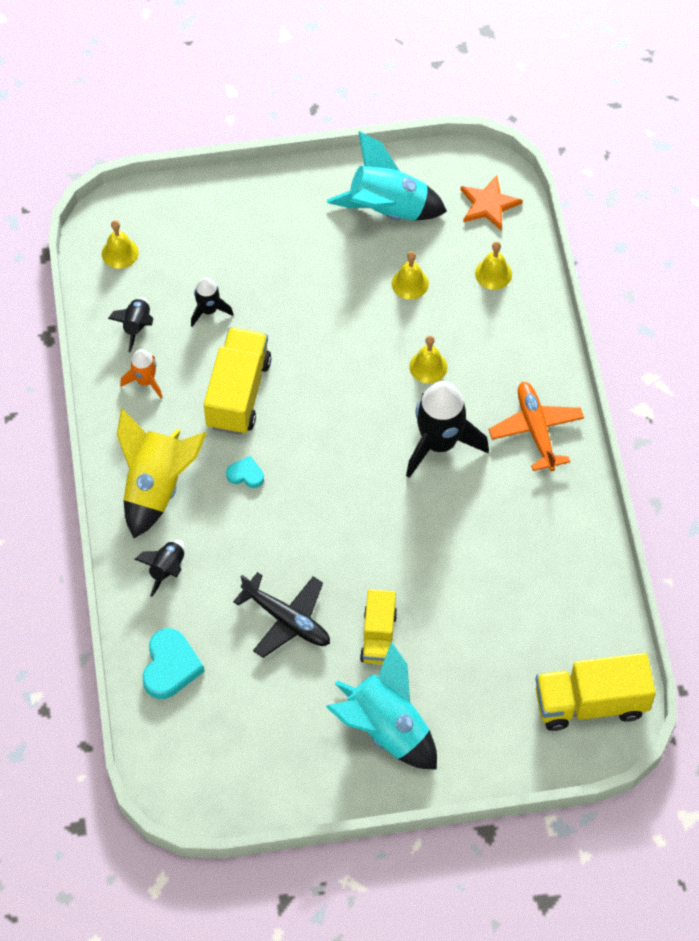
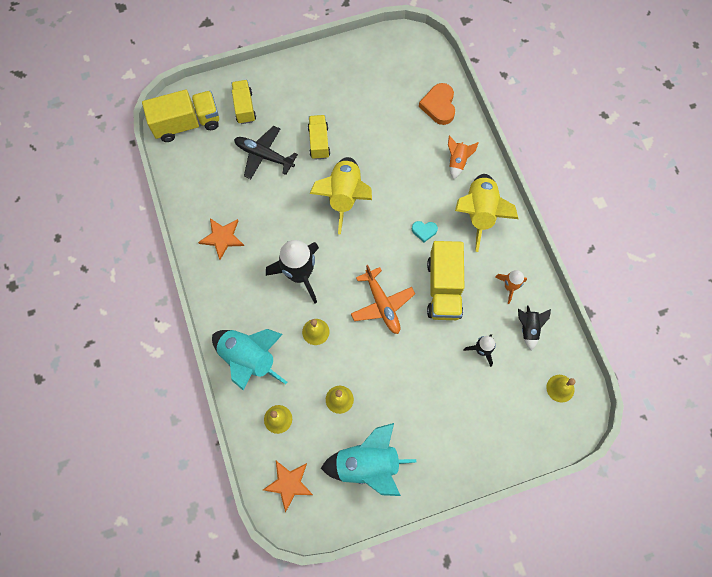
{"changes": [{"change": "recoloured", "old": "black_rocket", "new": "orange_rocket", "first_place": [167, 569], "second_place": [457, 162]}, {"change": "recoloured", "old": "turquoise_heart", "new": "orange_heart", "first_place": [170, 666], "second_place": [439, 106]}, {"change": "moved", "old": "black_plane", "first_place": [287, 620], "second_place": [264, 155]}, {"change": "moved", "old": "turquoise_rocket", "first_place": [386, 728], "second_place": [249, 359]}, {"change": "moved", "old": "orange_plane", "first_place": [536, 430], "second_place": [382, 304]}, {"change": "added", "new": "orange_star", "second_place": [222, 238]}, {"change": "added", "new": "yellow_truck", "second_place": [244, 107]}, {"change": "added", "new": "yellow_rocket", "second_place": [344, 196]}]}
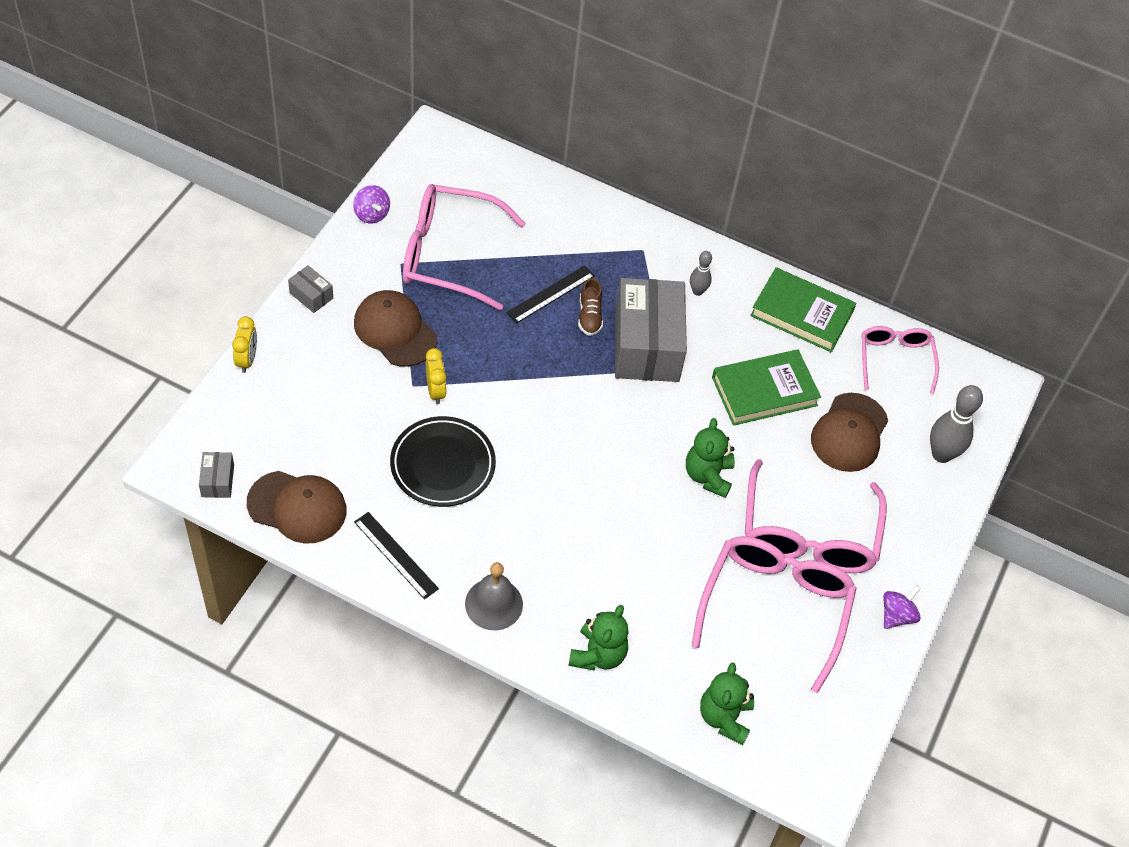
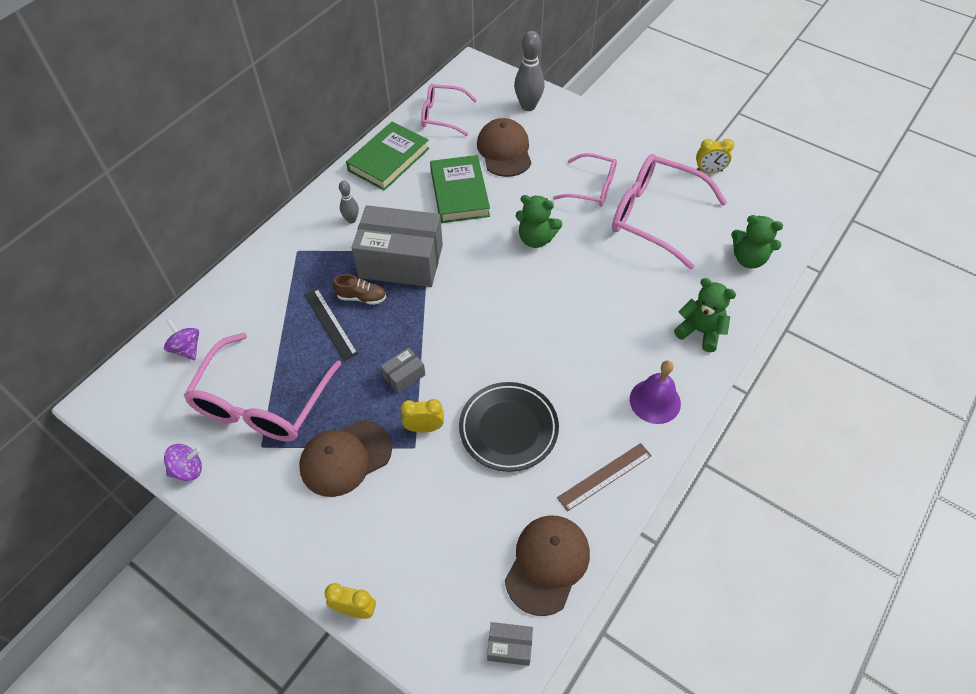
{"changes": [{"change": "moved", "old": "grey_box", "first_place": [311, 295], "second_place": [404, 376]}, {"change": "recoloured", "old": "black_ruler", "new": "brown_ruler", "first_place": [395, 555], "second_place": [605, 476]}, {"change": "recoloured", "old": "grey_bell", "new": "purple_bell", "first_place": [494, 604], "second_place": [655, 401]}, {"change": "resized", "old": "pink_glasses", "first_place": [808, 533], "second_place": [591, 187], "factor": 0.59}, {"change": "turned", "old": "brown_cap", "first_place": [849, 433], "second_place": [504, 150], "degrees": -135}, {"change": "moved", "old": "purple_spinning_top", "first_place": [897, 615], "second_place": [187, 348]}, {"change": "added", "new": "yellow_clock", "second_place": [709, 171]}]}
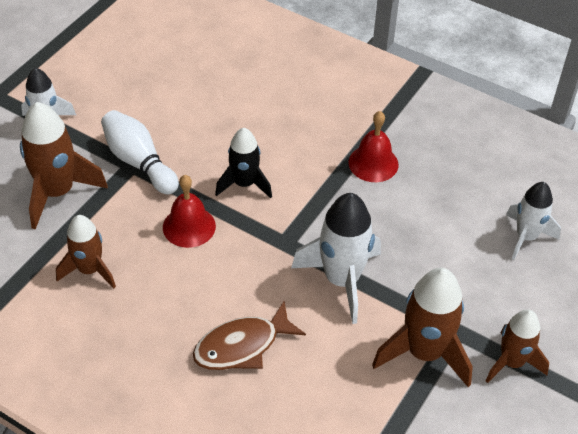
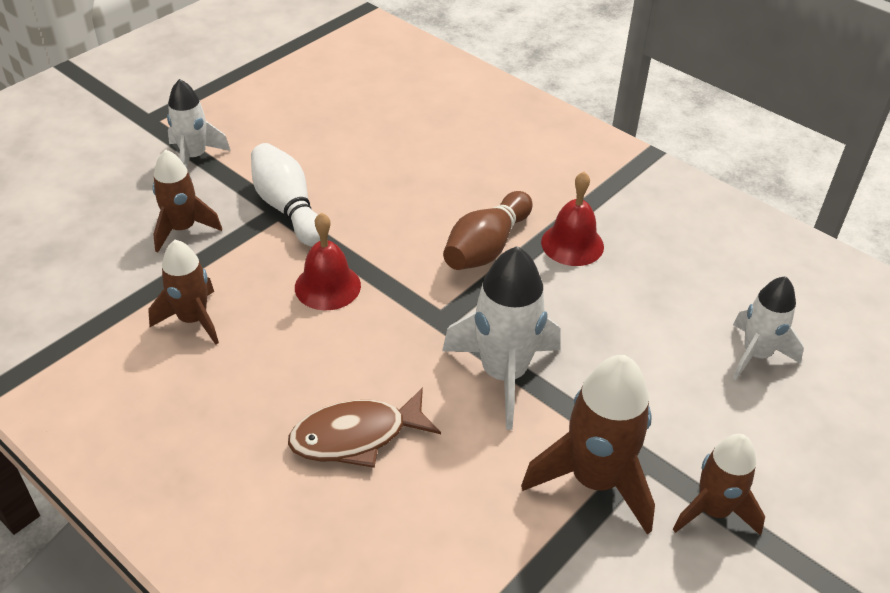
{"changes": [{"change": "resized", "old": "brown_rocket", "first_place": [58, 192], "second_place": [183, 229], "factor": 0.65}, {"change": "removed", "old": "black_rocket", "first_place": [244, 184]}, {"change": "added", "new": "brown_bowling_pin", "second_place": [486, 247]}]}
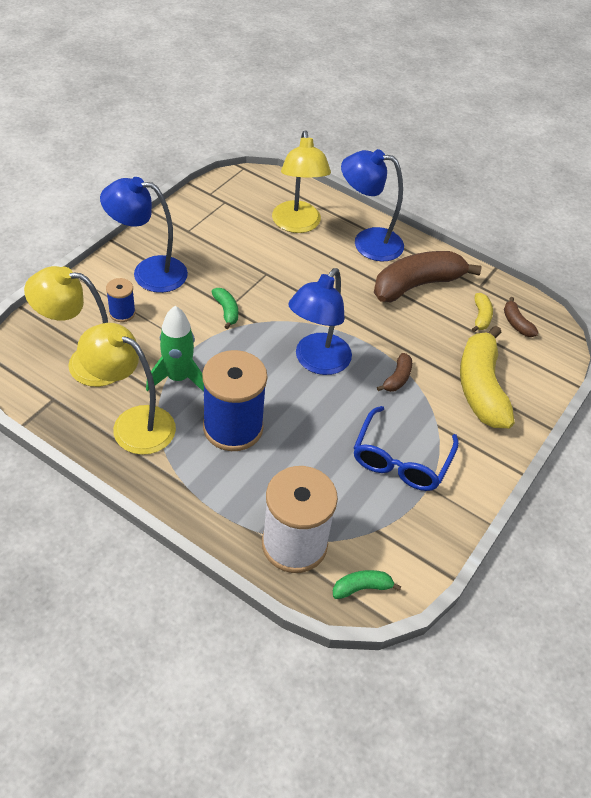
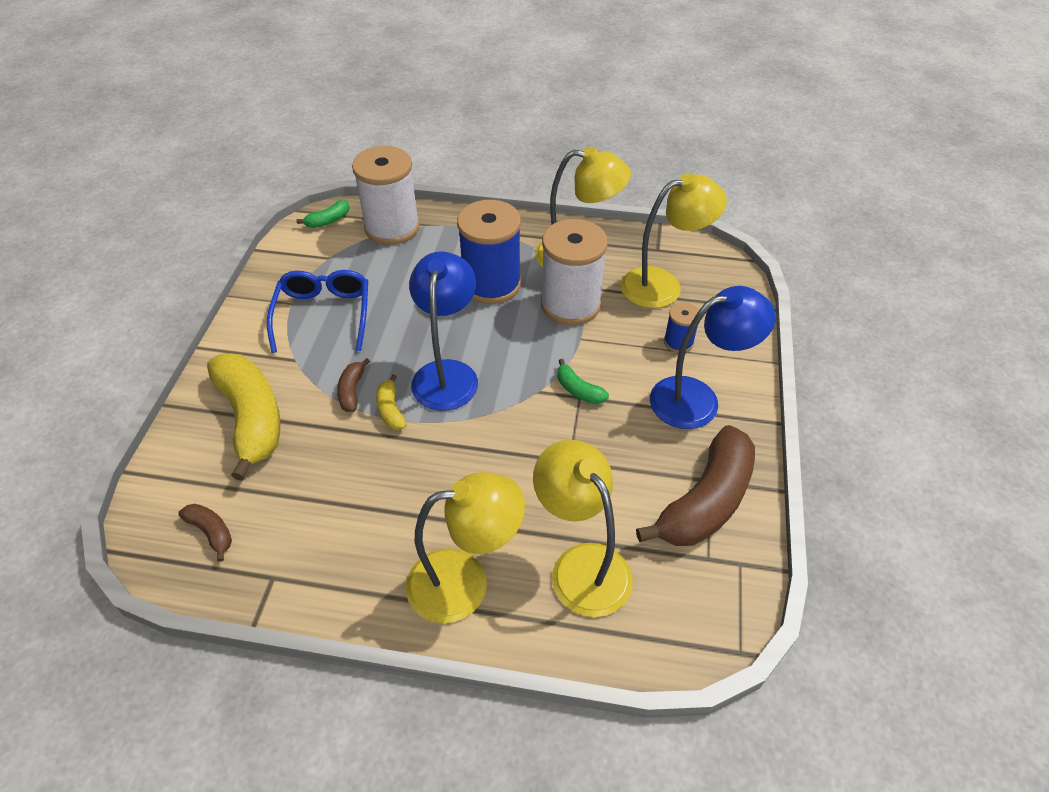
{"changes": [{"change": "replaced", "old": "green_rocket", "new": "white_spool", "first_place": [178, 378], "second_place": [570, 304]}, {"change": "recoloured", "old": "blue_lamp", "new": "yellow_lamp", "first_place": [367, 242], "second_place": [465, 582]}, {"change": "moved", "old": "brown_banana", "first_place": [417, 285], "second_place": [705, 501]}, {"change": "moved", "old": "yellow_banana", "first_place": [481, 317], "second_place": [391, 409]}]}
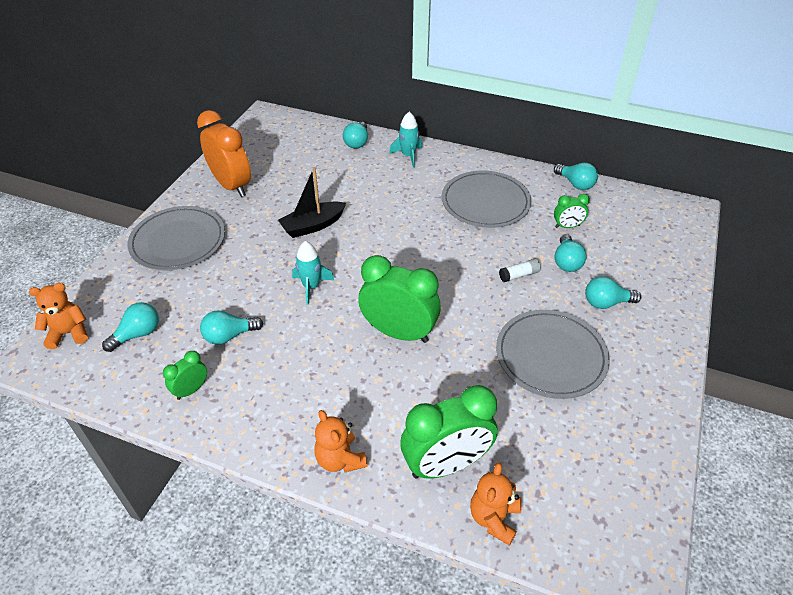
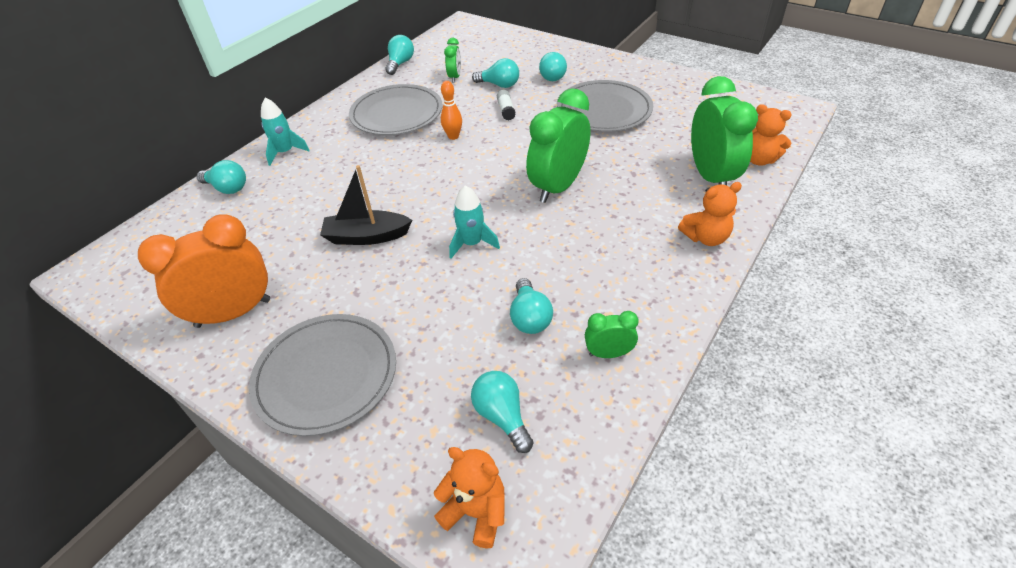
{"changes": [{"change": "turned", "old": "orange_teddy_bear", "first_place": [69, 333], "second_place": [476, 512], "degrees": 120}, {"change": "turned", "old": "green_clock", "first_place": [191, 390], "second_place": [608, 353], "degrees": 120}, {"change": "turned", "old": "black_boat", "first_place": [313, 226], "second_place": [367, 236], "degrees": 105}, {"change": "turned", "old": "turquoise_light_bulb", "first_place": [575, 184], "second_place": [400, 64], "degrees": -45}, {"change": "added", "new": "orange_bowling_pin", "second_place": [453, 136]}]}
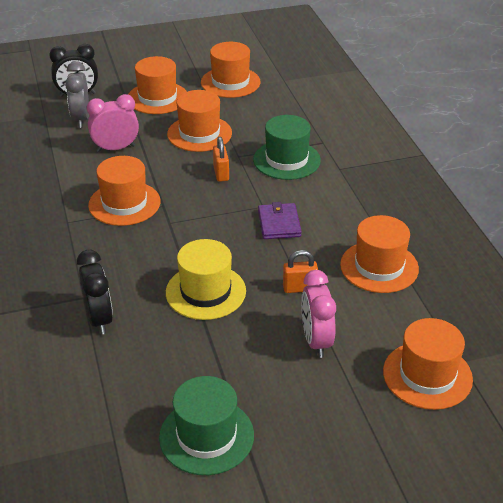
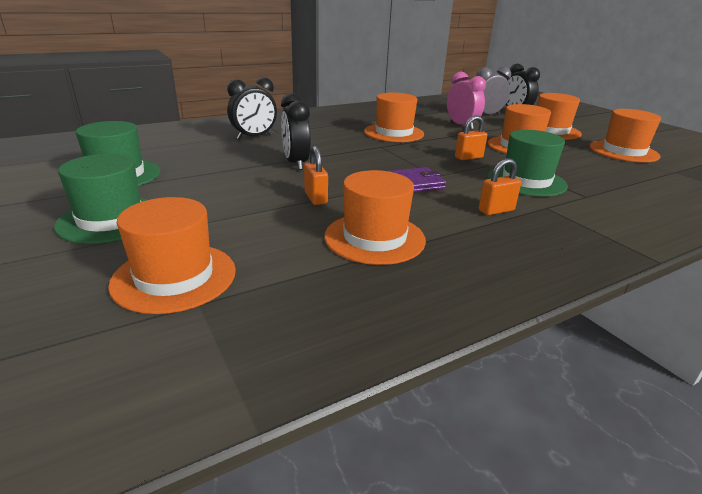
{"changes": [{"change": "replaced", "old": "yellow_hat", "new": "black_clock", "first_place": [205, 292], "second_place": [296, 163]}, {"change": "removed", "old": "pink_clock", "first_place": [316, 341]}, {"change": "added", "new": "green_hat", "second_place": [110, 219]}, {"change": "added", "new": "orange_padlock", "second_place": [496, 210]}]}
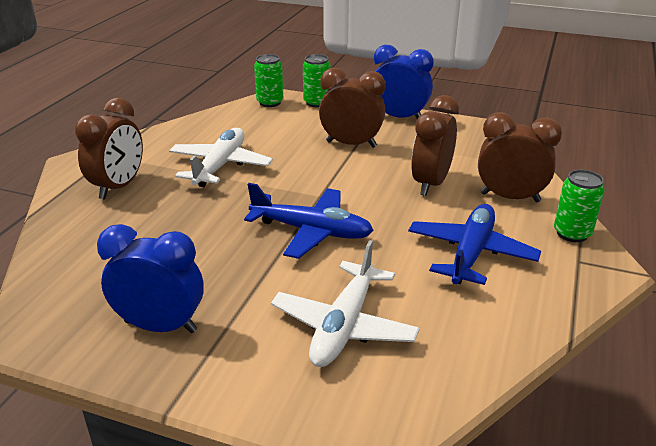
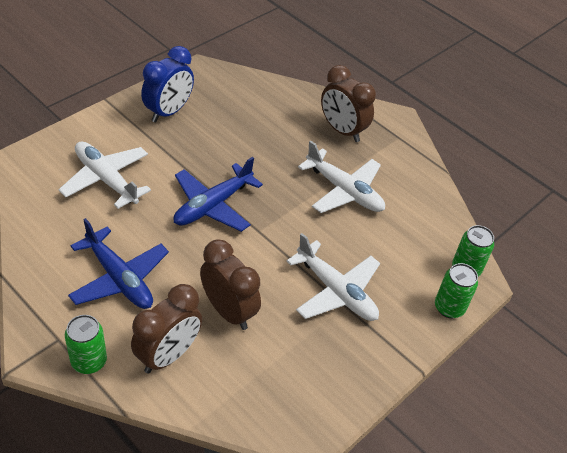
{"changes": [{"change": "replaced", "old": "brown_clock", "new": "white_plane", "first_place": [351, 144], "second_place": [336, 291]}, {"change": "removed", "old": "blue_clock", "first_place": [399, 117]}]}
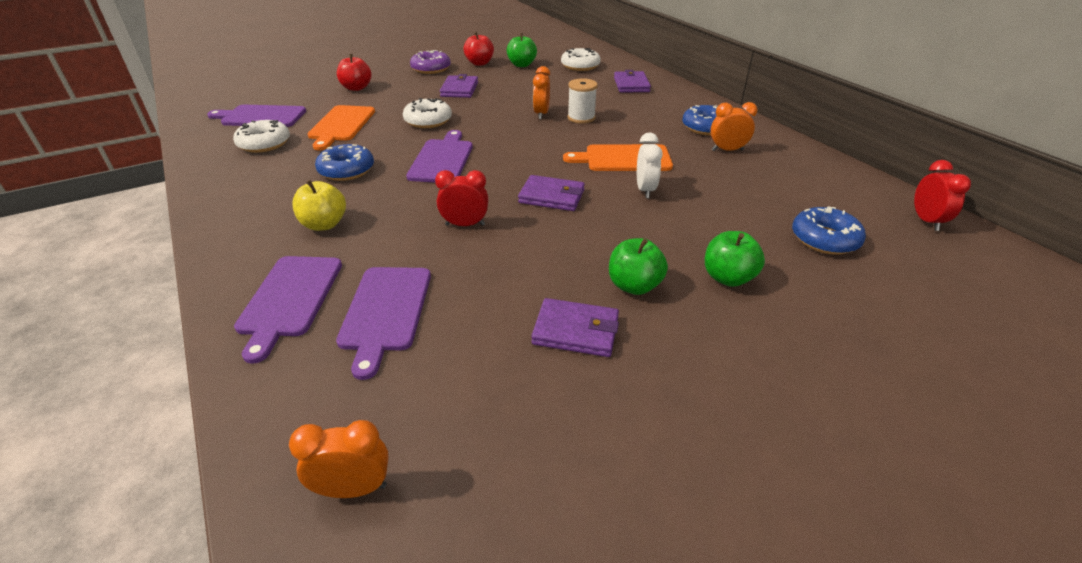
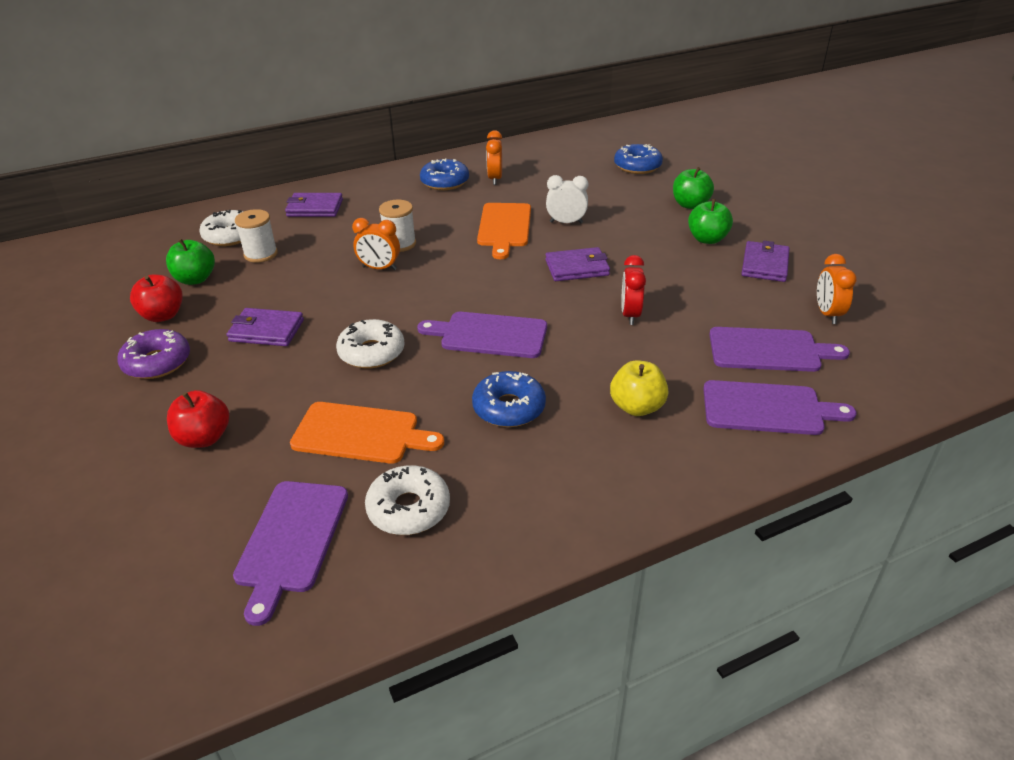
{"changes": [{"change": "moved", "old": "orange_clock", "first_place": [353, 488], "second_place": [827, 314]}, {"change": "turned", "old": "purple_wallet", "first_place": [551, 196], "second_place": [577, 268], "degrees": 60}, {"change": "removed", "old": "red_clock", "first_place": [926, 221]}, {"change": "added", "new": "white_spool", "second_place": [261, 254]}]}
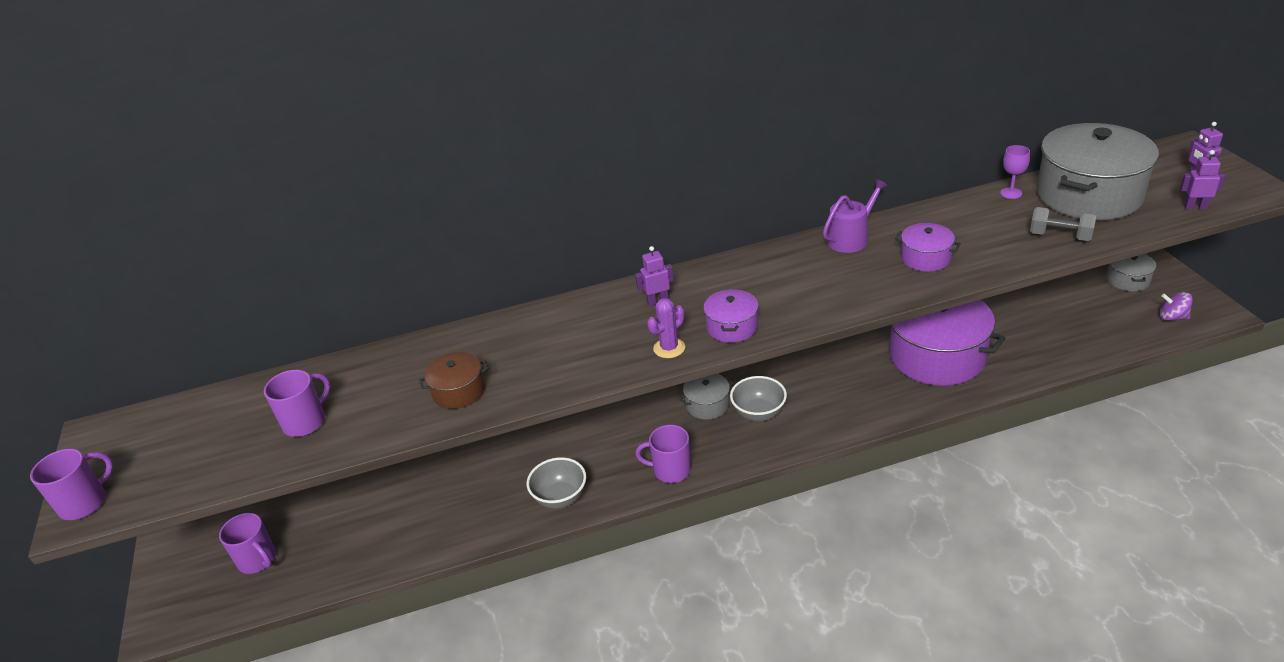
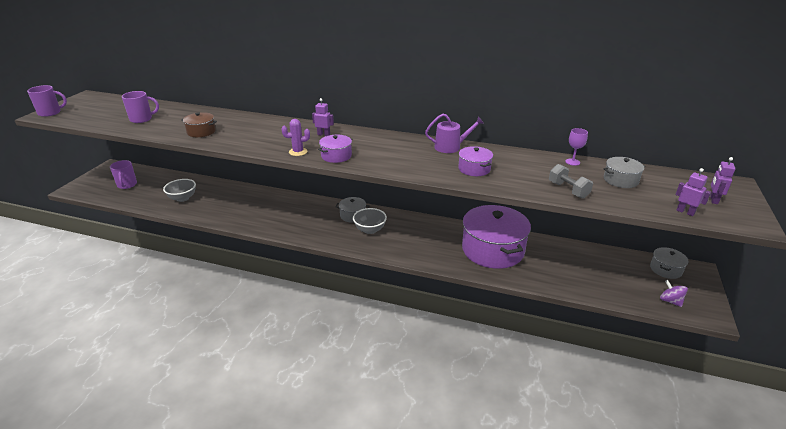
{"changes": [{"change": "moved", "old": "grey_bowl", "first_place": [560, 498], "second_place": [182, 198]}, {"change": "removed", "old": "purple_mug", "first_place": [671, 470]}, {"change": "resized", "old": "grey_pot", "first_place": [1088, 195], "second_place": [620, 180], "factor": 0.46}]}
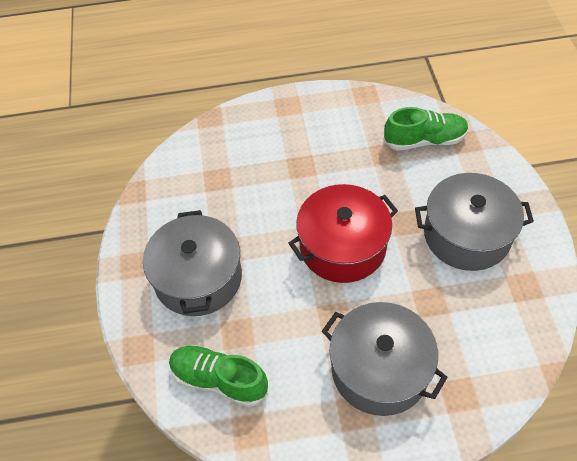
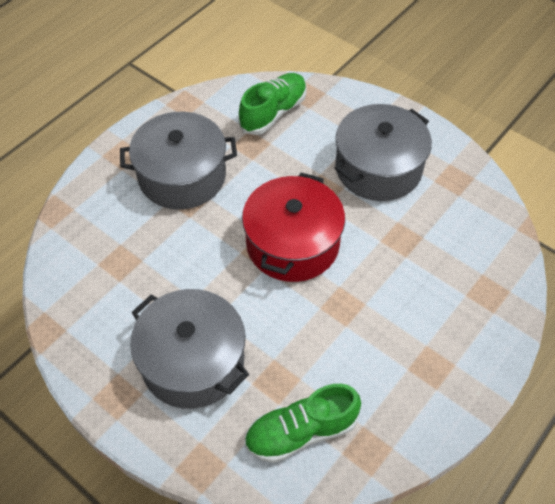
{"changes": [{"change": "moved", "old": "grey_pot", "first_place": [379, 369], "second_place": [182, 176]}]}
